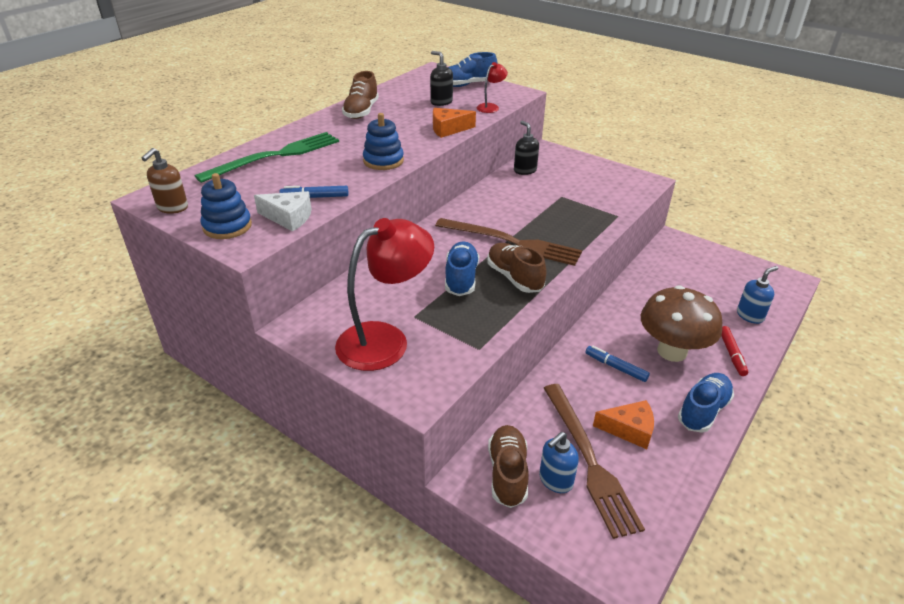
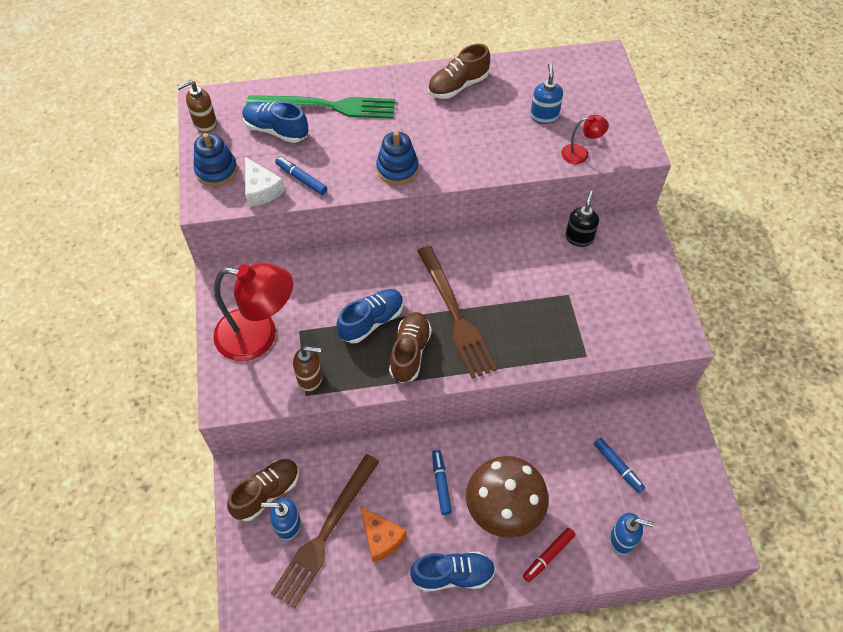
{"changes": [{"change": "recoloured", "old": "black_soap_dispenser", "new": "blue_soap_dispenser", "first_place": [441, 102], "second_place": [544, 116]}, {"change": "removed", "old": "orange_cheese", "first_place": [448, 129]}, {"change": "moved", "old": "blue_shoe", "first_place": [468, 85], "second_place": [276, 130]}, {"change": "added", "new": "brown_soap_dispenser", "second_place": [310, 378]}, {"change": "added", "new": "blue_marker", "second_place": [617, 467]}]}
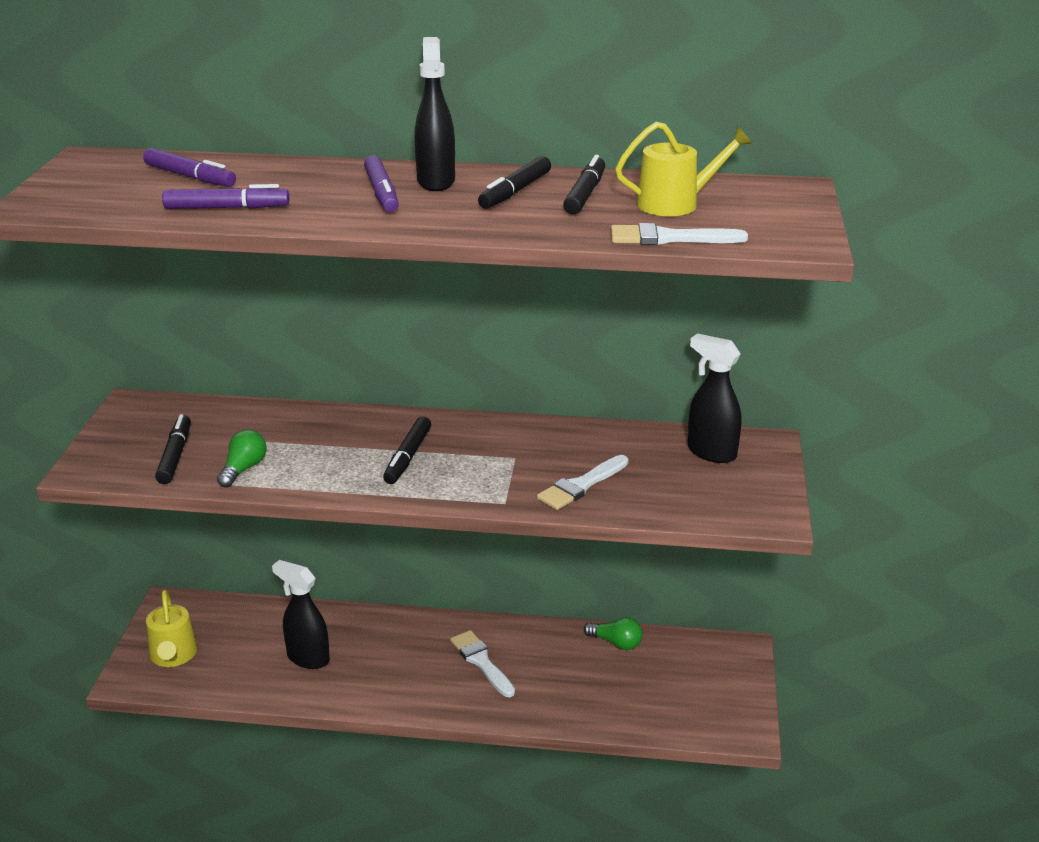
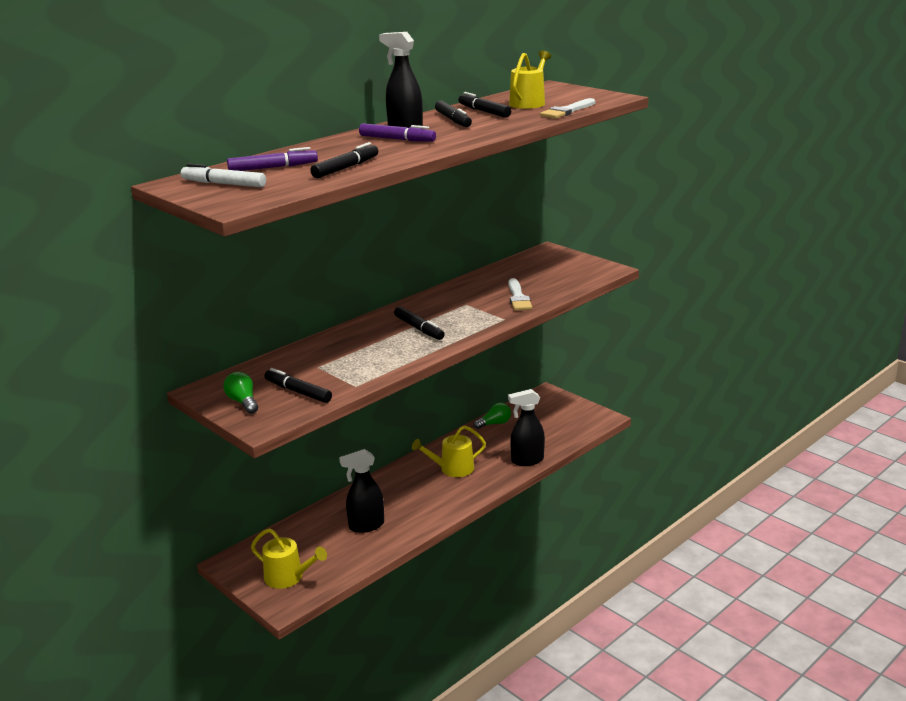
{"changes": [{"change": "recoloured", "old": "purple_marker", "new": "black_marker", "first_place": [226, 208], "second_place": [345, 168]}, {"change": "moved", "old": "green_light_bulb", "first_place": [243, 469], "second_place": [243, 402]}, {"change": "replaced", "old": "white_brush", "new": "yellow_watering_can", "first_place": [481, 662], "second_place": [453, 469]}, {"change": "moved", "old": "black_spray_bottle", "first_place": [711, 452], "second_place": [527, 460]}, {"change": "added", "new": "white_marker", "second_place": [224, 184]}]}
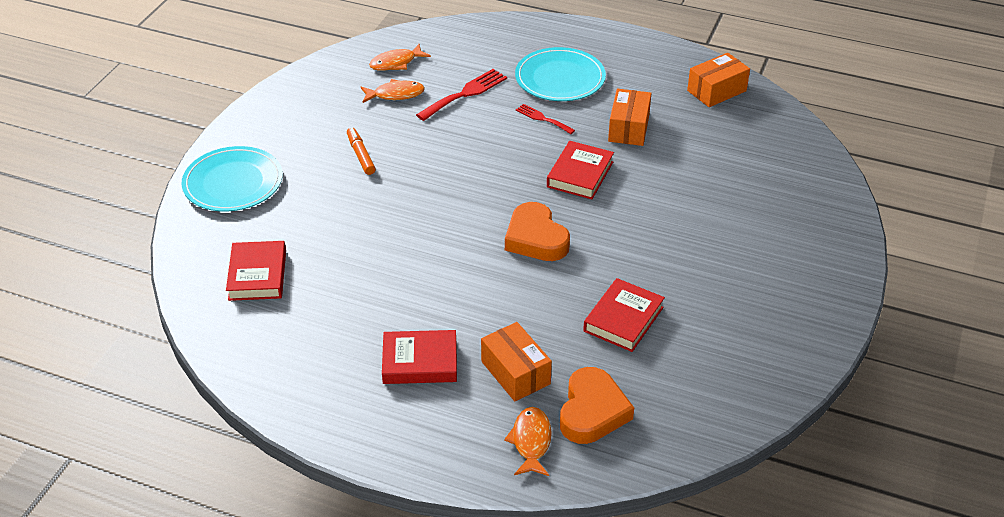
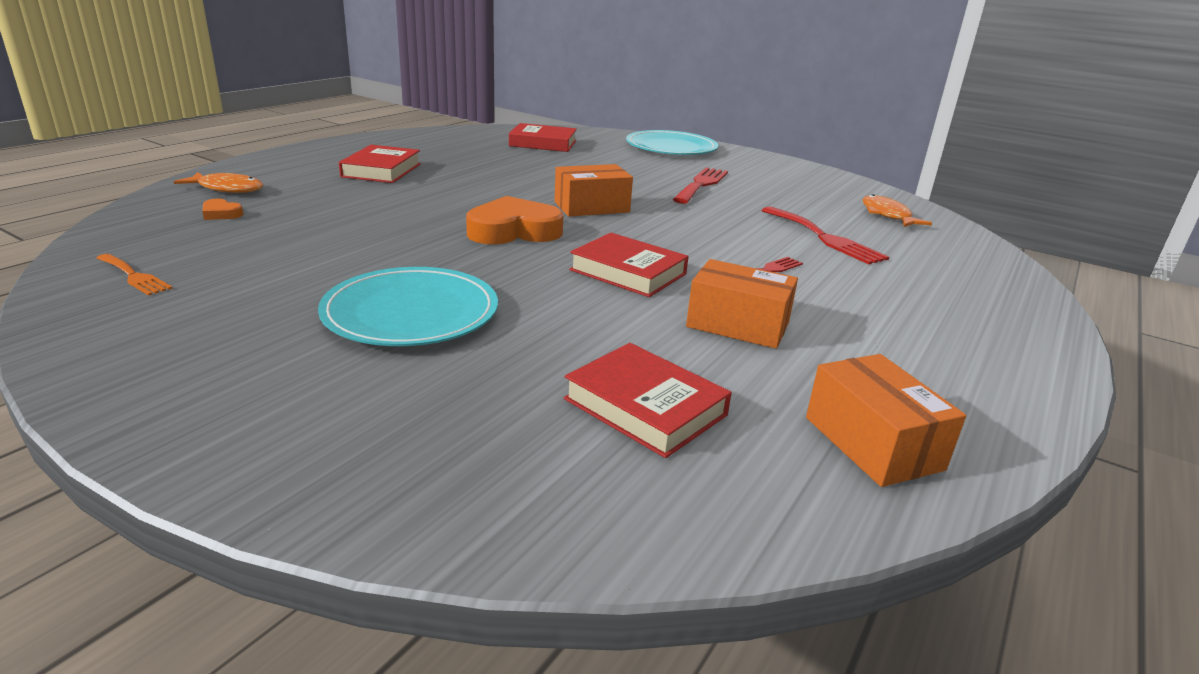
{"changes": [{"change": "replaced", "old": "orange_marker", "new": "red_fork", "first_place": [360, 155], "second_place": [701, 184]}, {"change": "removed", "old": "orange_fish", "first_place": [395, 94]}, {"change": "moved", "old": "orange_box", "first_place": [515, 372], "second_place": [591, 207]}, {"change": "moved", "old": "turquoise_plate", "first_place": [560, 78], "second_place": [411, 312]}, {"change": "resized", "old": "orange_heart", "first_place": [592, 411], "second_place": [221, 214], "factor": 0.44}, {"change": "moved", "old": "red_book", "first_place": [623, 319], "second_place": [645, 407]}, {"change": "added", "new": "orange_fork", "second_place": [134, 276]}]}
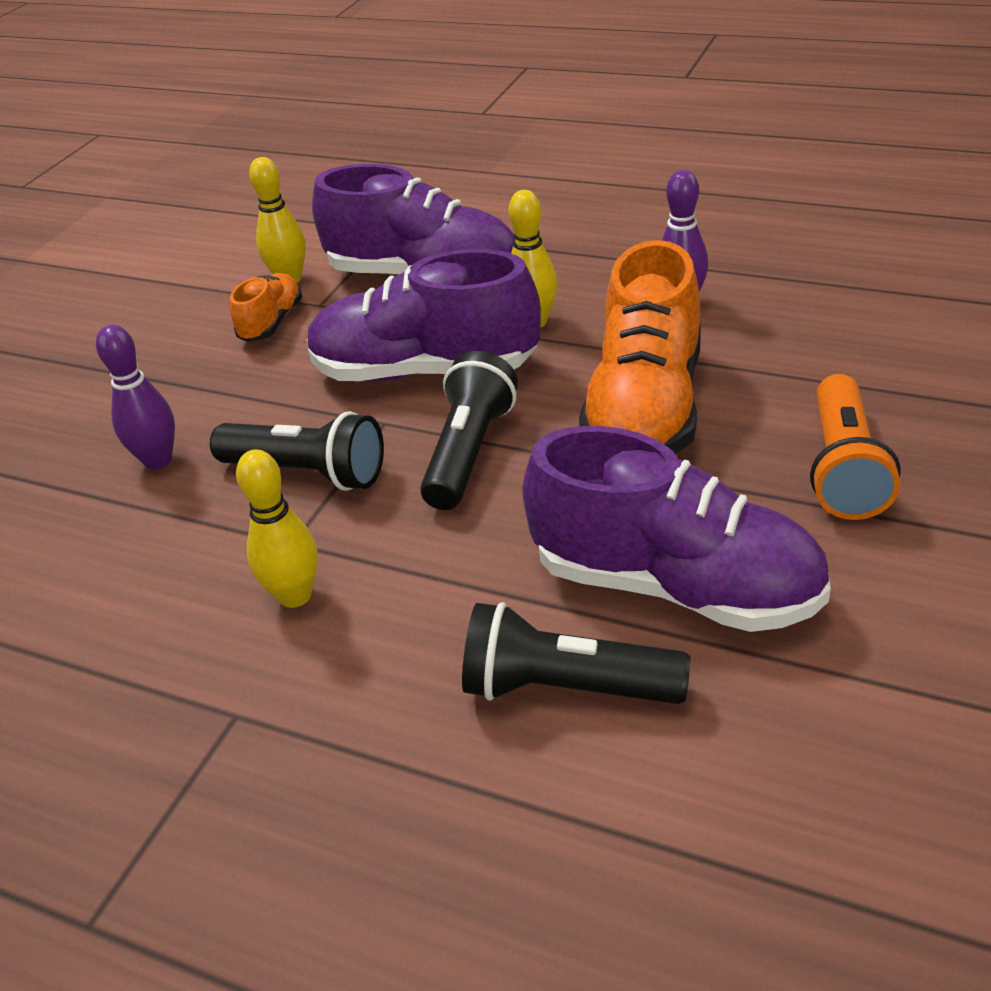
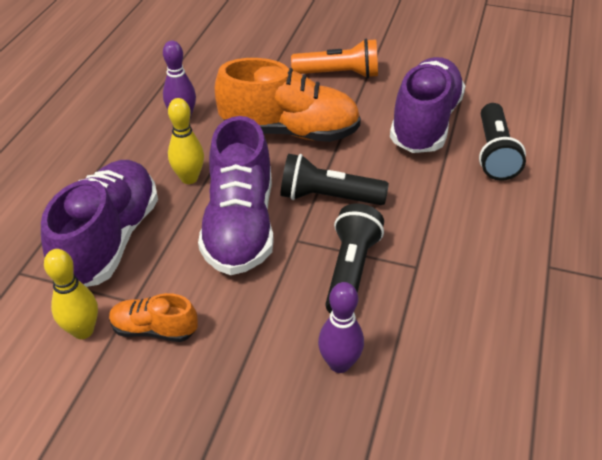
{"changes": [{"change": "removed", "old": "yellow_bowling_pin", "first_place": [295, 595]}]}
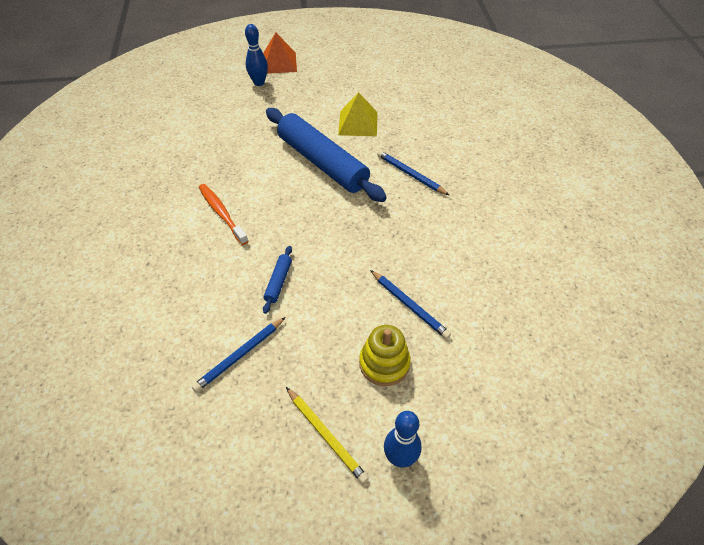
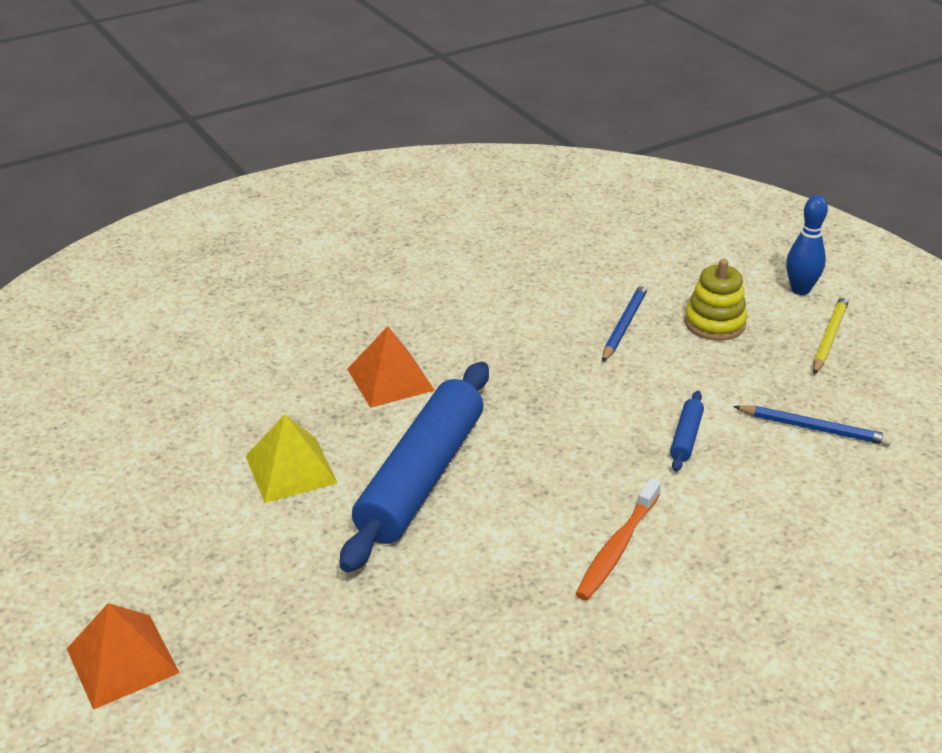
{"changes": [{"change": "removed", "old": "blue_bowling_pin", "first_place": [259, 82]}, {"change": "turned", "old": "blue_rolling_pin", "first_place": [278, 282], "second_place": [686, 437], "degrees": -60}, {"change": "replaced", "old": "blue_pencil", "new": "orange_pyramid", "first_place": [410, 174], "second_place": [390, 379]}]}
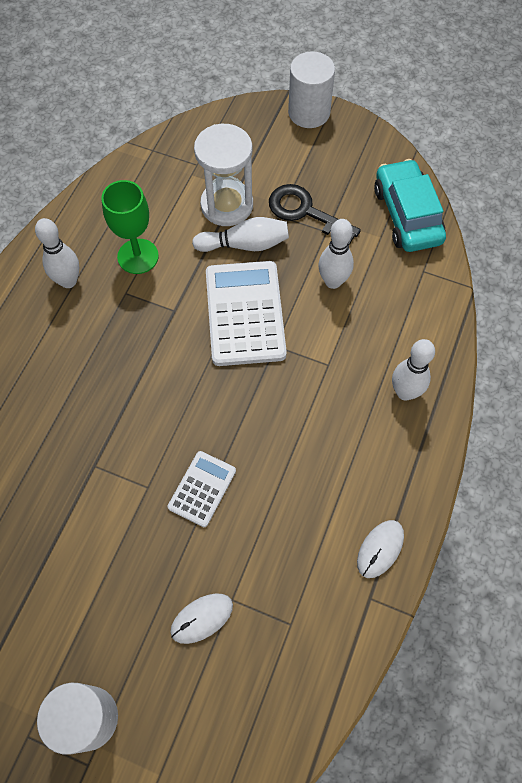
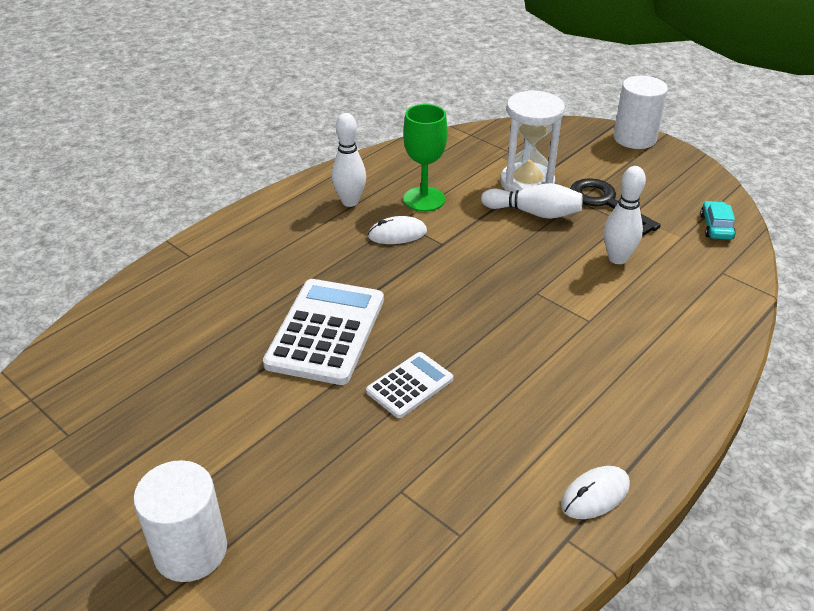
{"changes": [{"change": "moved", "old": "white_mouse", "first_place": [202, 618], "second_place": [397, 234]}, {"change": "moved", "old": "white_calculator", "first_place": [245, 313], "second_place": [326, 331]}, {"change": "resized", "old": "turquoise_car", "first_place": [407, 215], "second_place": [716, 227], "factor": 0.51}, {"change": "removed", "old": "white_bowling_pin", "first_place": [405, 392]}]}
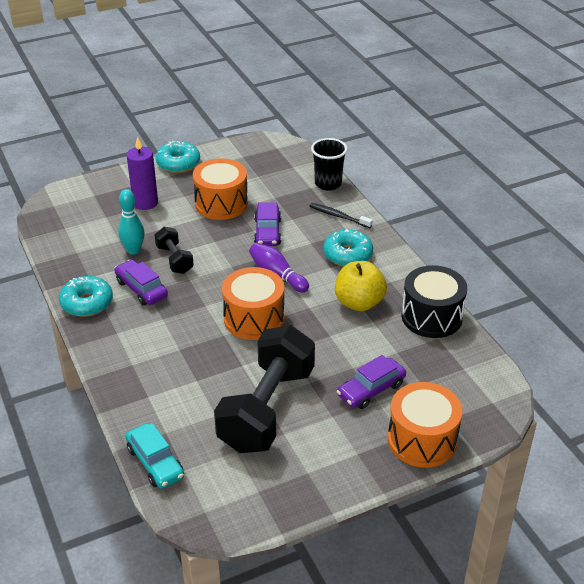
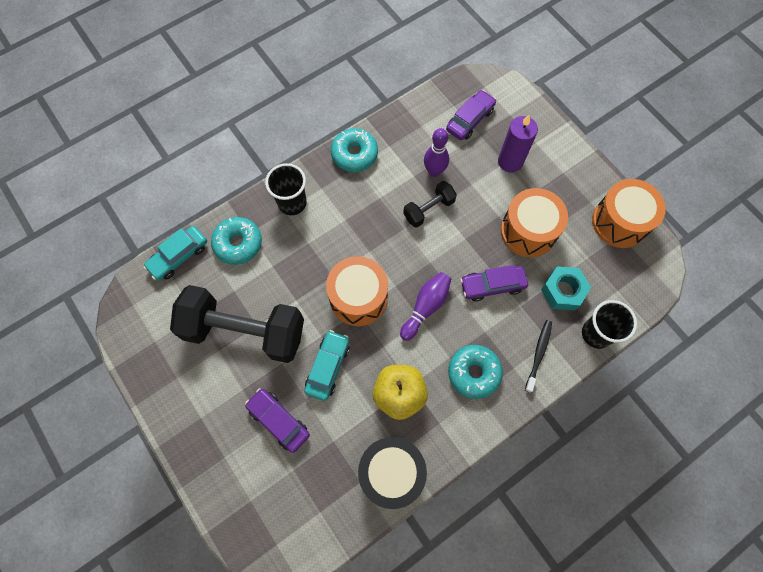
{"changes": [{"change": "moved", "old": "purple_car", "first_place": [141, 289], "second_place": [470, 120]}, {"change": "recoloured", "old": "turquoise_bowling_pin", "new": "purple_bowling_pin", "first_place": [133, 250], "second_place": [434, 171]}, {"change": "moved", "old": "turquoise_donut", "first_place": [178, 163], "second_place": [238, 244]}, {"change": "moved", "old": "orange_drum", "first_place": [422, 440], "second_place": [619, 222]}, {"change": "added", "new": "black_cup", "second_place": [292, 203]}, {"change": "added", "new": "turquoise_car", "second_place": [328, 367]}, {"change": "added", "new": "turquoise_nut", "second_place": [563, 291]}]}
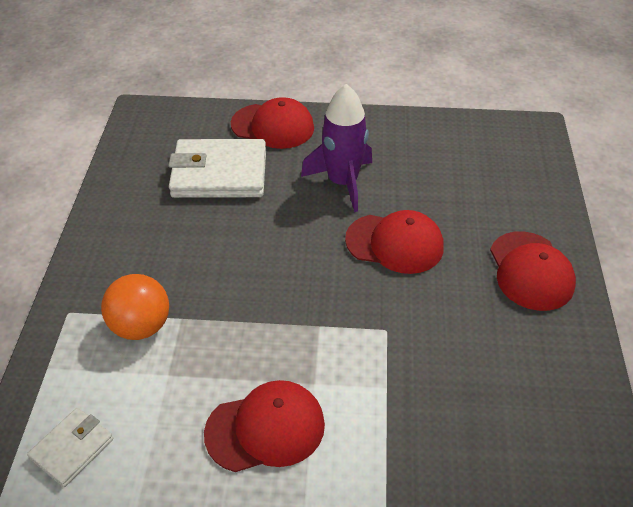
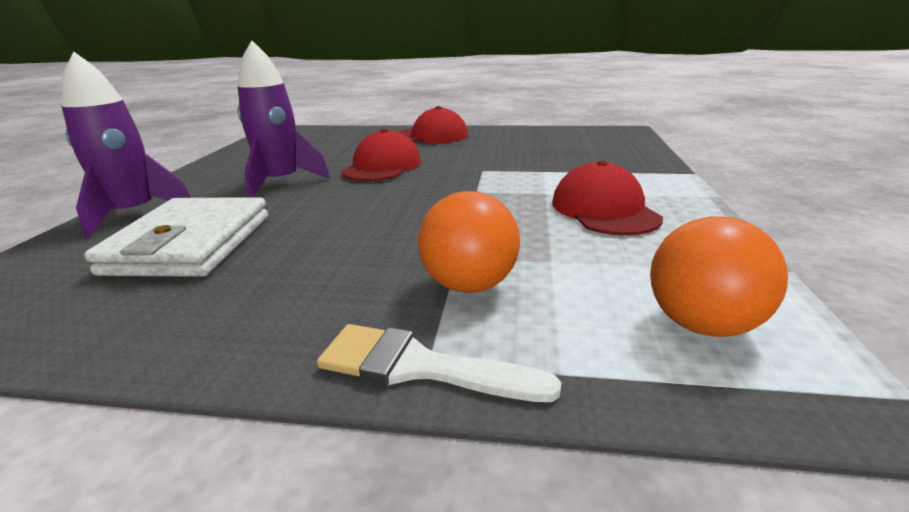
{"changes": [{"change": "replaced", "old": "white_wallet", "new": "orange_ball", "first_place": [72, 448], "second_place": [702, 325]}, {"change": "replaced", "old": "red_cap", "new": "purple_rocket", "first_place": [273, 126], "second_place": [134, 214]}, {"change": "added", "new": "white_brush", "second_place": [419, 366]}]}
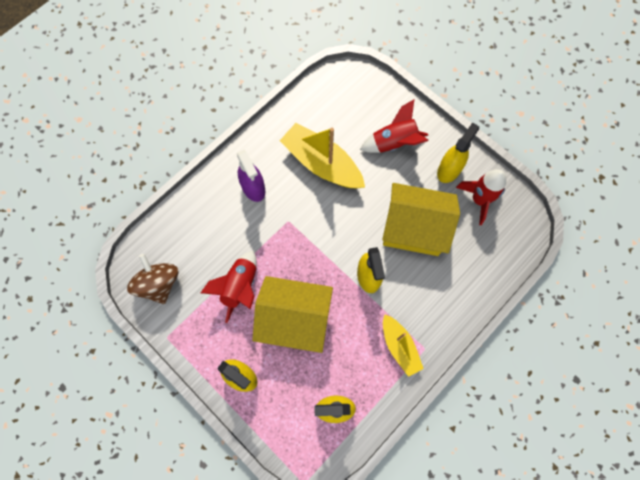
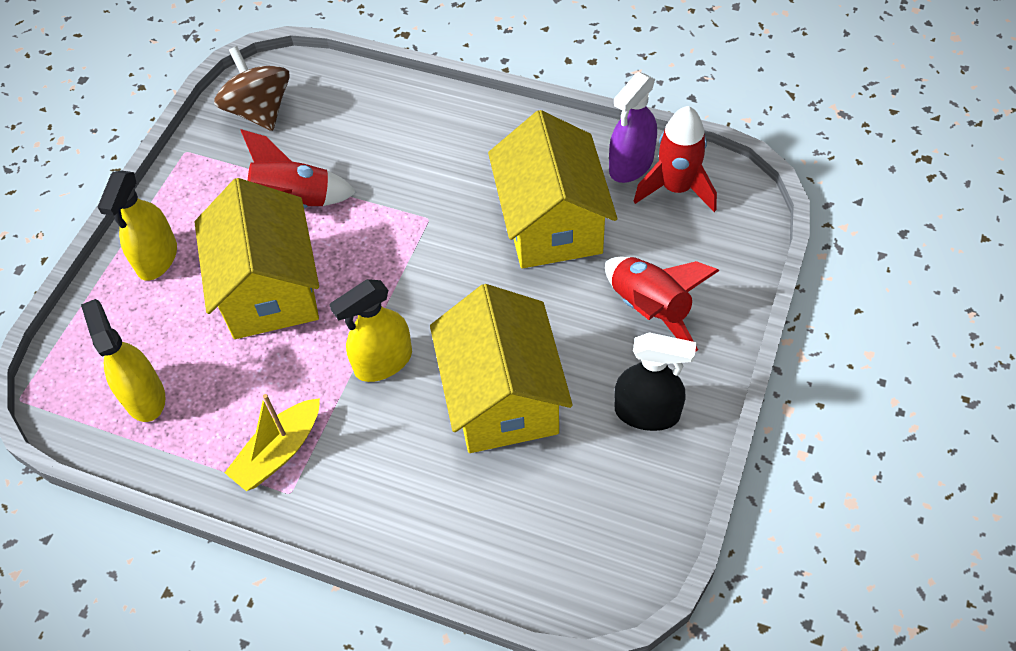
{"changes": [{"change": "turned", "old": "brown_spinning_top", "first_place": [159, 284], "second_place": [259, 111], "degrees": -75}, {"change": "moved", "old": "purple_spray_bottle", "first_place": [253, 188], "second_place": [631, 165]}, {"change": "replaced", "old": "yellow_boat", "new": "yellow_house", "first_place": [321, 163], "second_place": [551, 223]}, {"change": "recoloured", "old": "yellow_spray_bottle", "new": "black_spray_bottle", "first_place": [449, 170], "second_place": [647, 412]}, {"change": "moved", "old": "red_rocket", "first_place": [479, 200], "second_place": [676, 188]}]}
